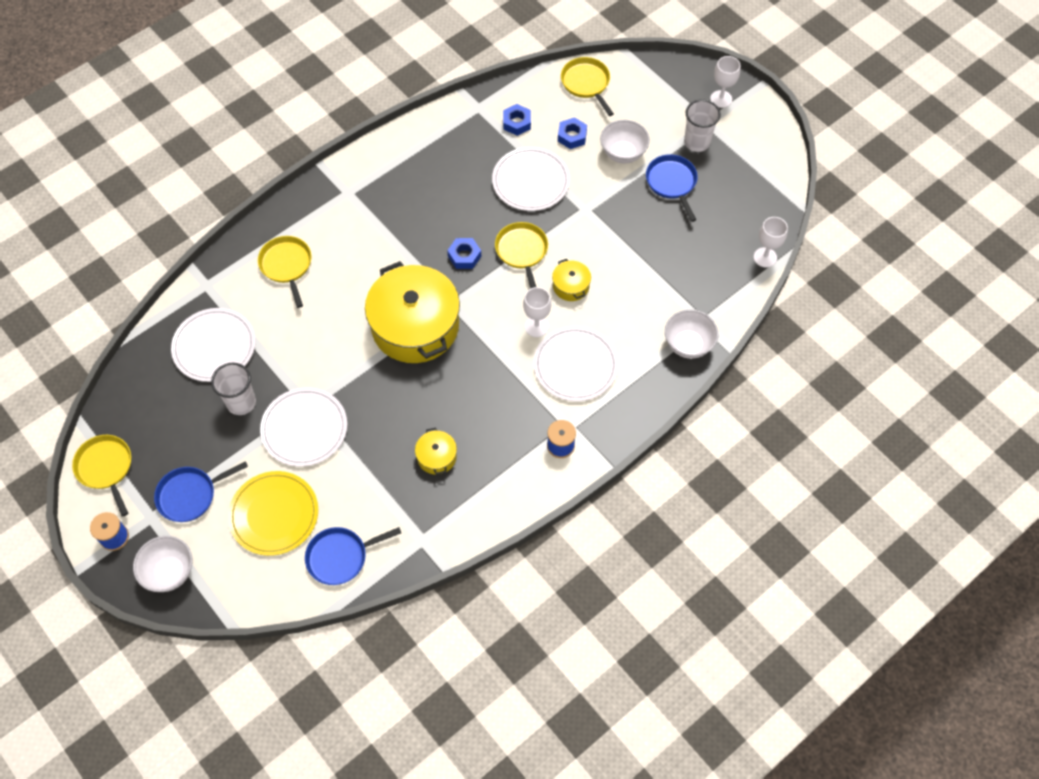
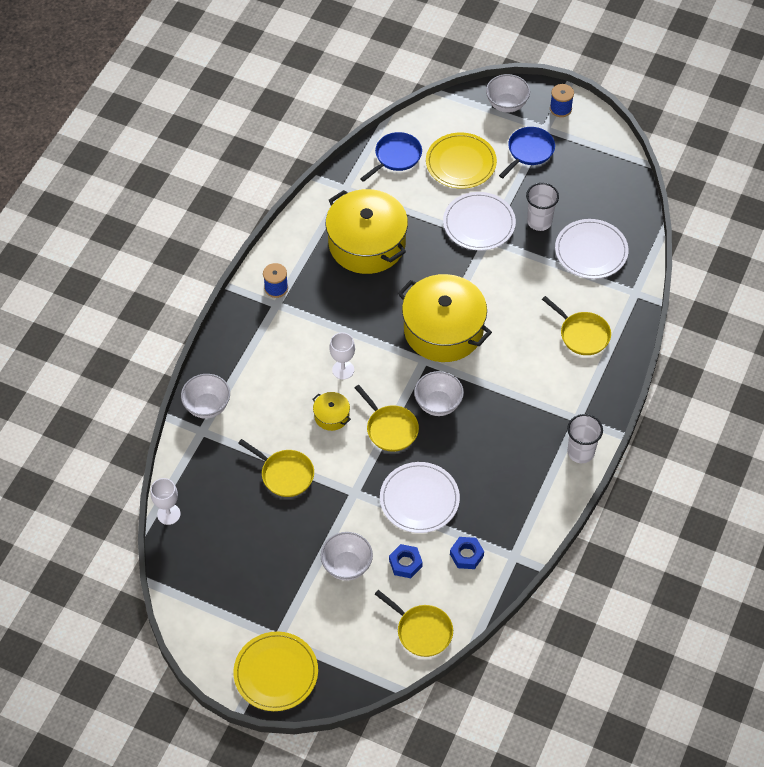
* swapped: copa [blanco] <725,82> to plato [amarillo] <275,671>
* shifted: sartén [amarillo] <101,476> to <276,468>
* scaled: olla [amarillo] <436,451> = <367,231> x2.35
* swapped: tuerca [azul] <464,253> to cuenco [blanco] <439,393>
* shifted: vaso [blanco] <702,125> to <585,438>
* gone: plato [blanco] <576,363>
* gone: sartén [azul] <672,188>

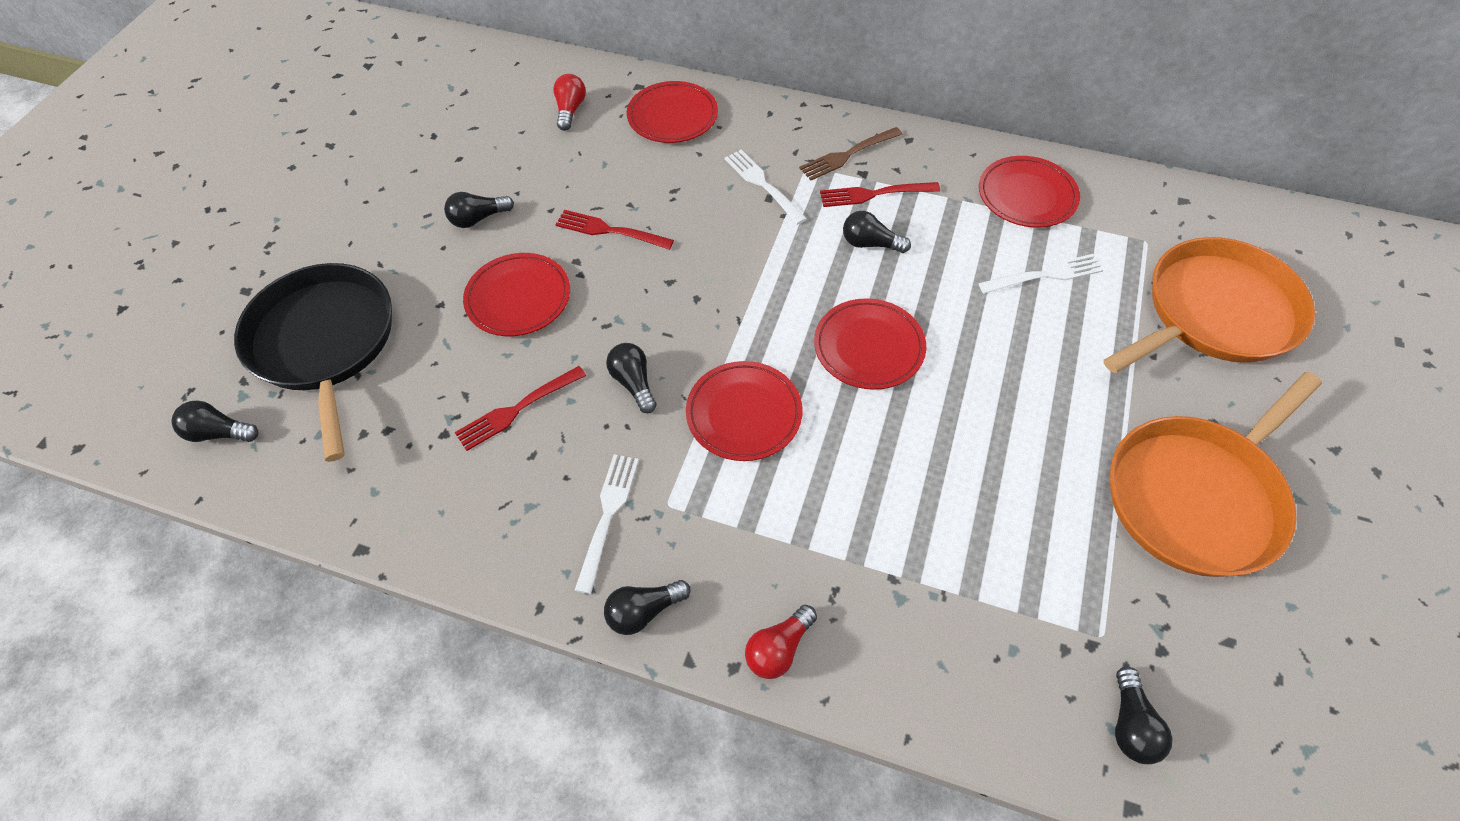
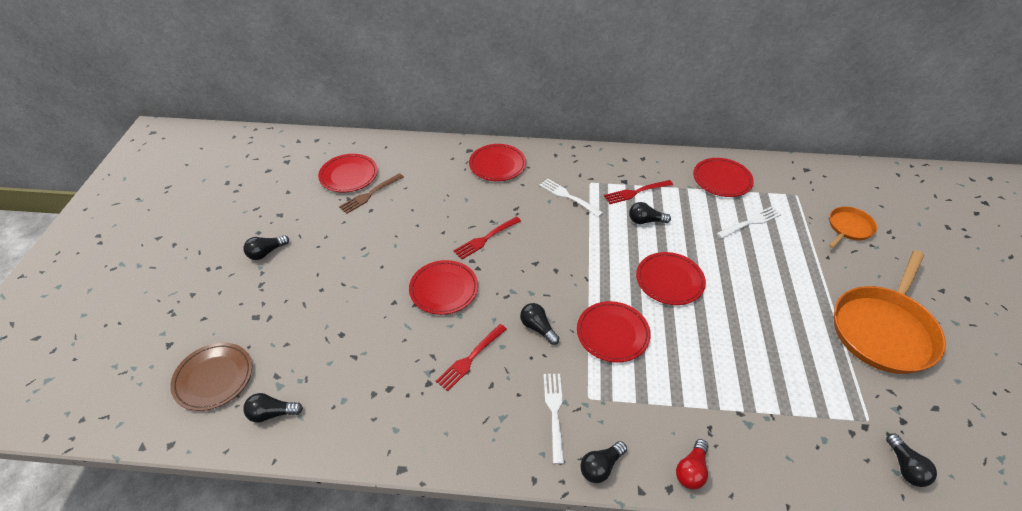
* new: plato [marrón] <211,377>
* shifted: bombilla [negro] <479,210> to <266,247>
* new: plato [rojo] <348,173>
* shifted: tenedor [marrón] <851,154> to <371,193>
* rotated: tenedor [rojo] <614,230> = <487,238> 45 degrees counterclockwise
* scaled: sartén [naranja] <1209,305> = <853,227> x0.51
* gone: sartén [negro] <313,362>
* gone: bombilla [rojo] <569,102>

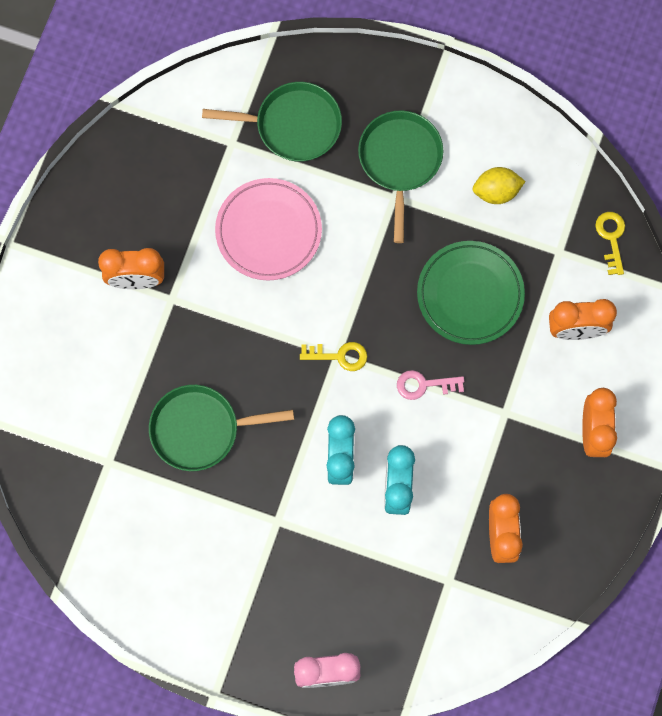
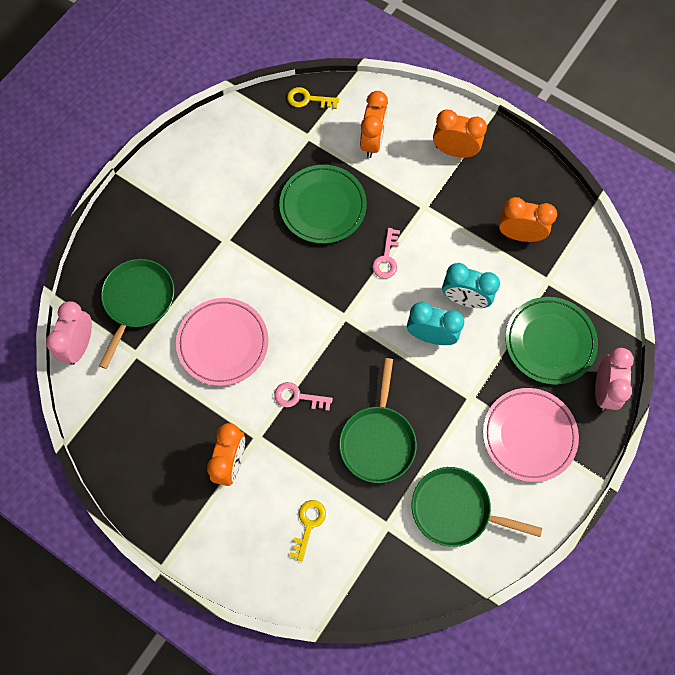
* new: despertador [rosa] <69,333>
* new: llave [rosa] <303,396>
* shifted: llave [amarillo] <333,356> to <307,530>
* shifted: sartén [verde] <400,176> to <477,507>
* new: plato [rosa] <531,435>
* new: plato [verde] <551,341>
* gone: limón [amarillo] <498,185>

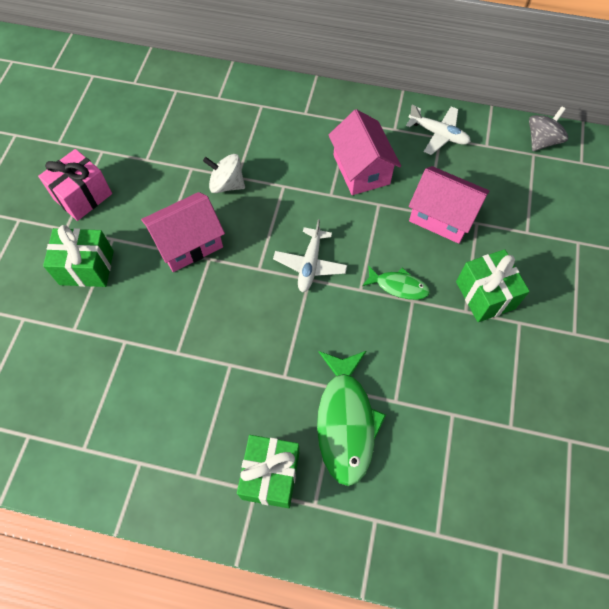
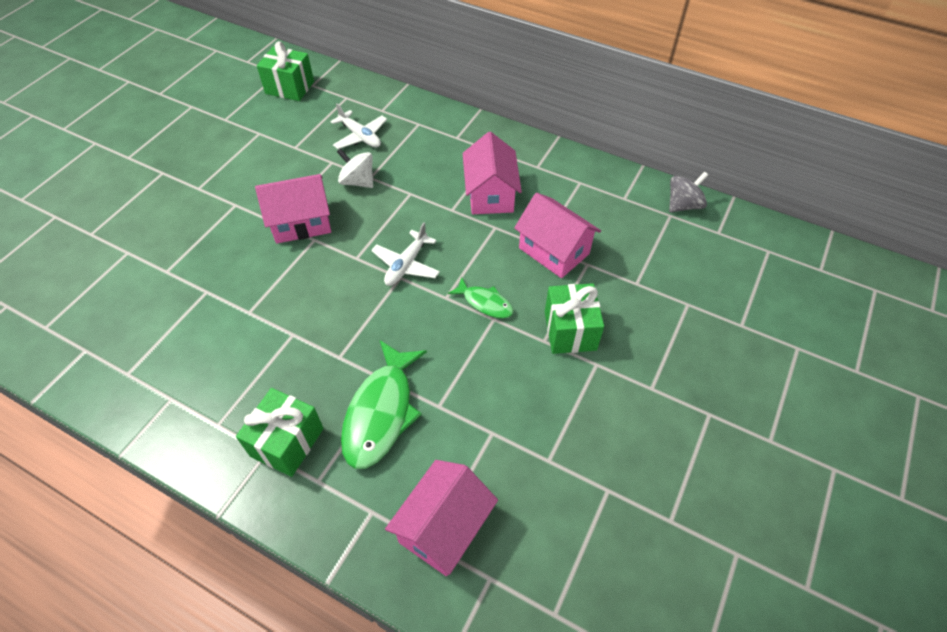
* shifted: regalo [verde] <78,256> to <285,71>
* shifted: avión [blanco] <438,130> to <358,126>
* new: casa [rosa] <441,518>
* gone: regalo [rosa] <75,185>

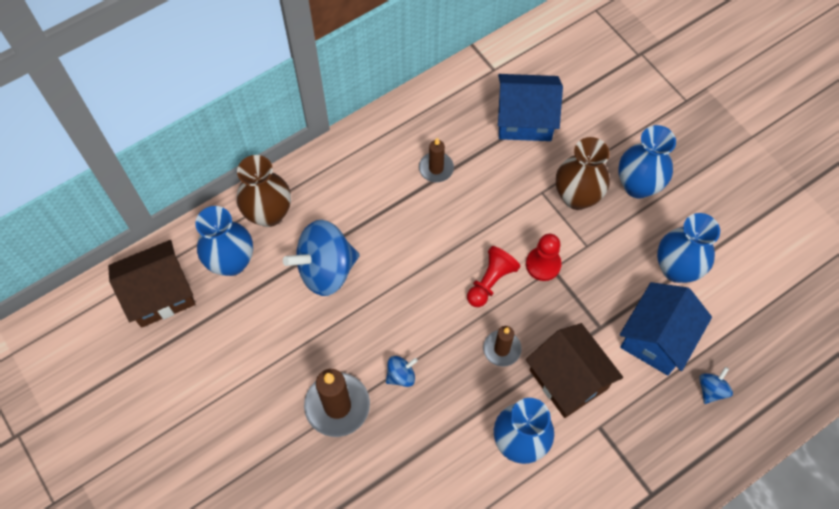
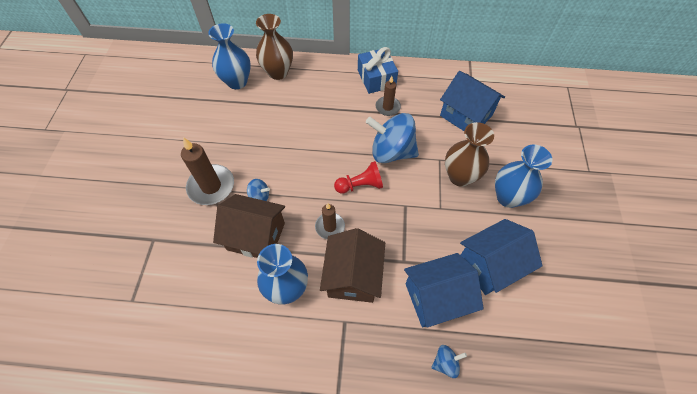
* shifted: casa [marrón] <151,284> to <249,226>
* new: regalo [azul] <378,70>
* shifted: peonza [azul] <321,258> to <392,138>
* swapped: florero [azul] <688,248> to casa [azul] <501,257>
* gone: peón [rojo] <544,257>

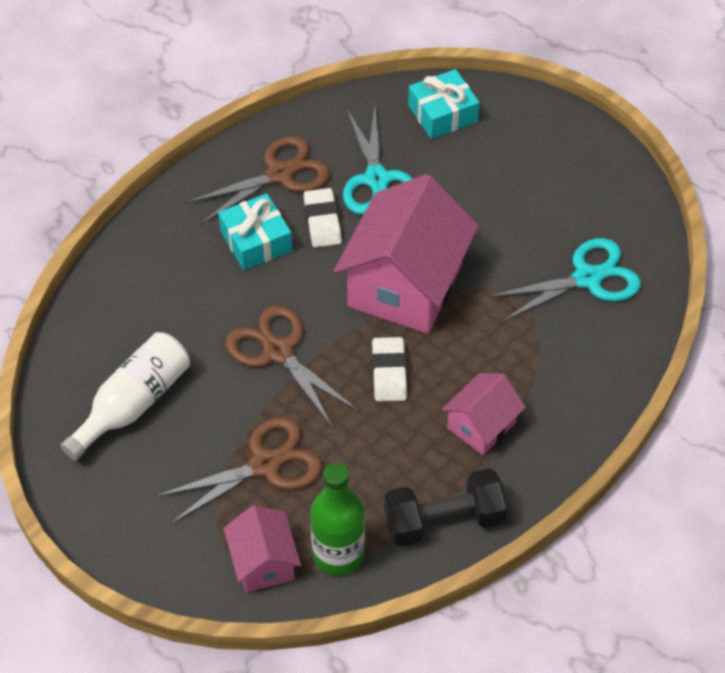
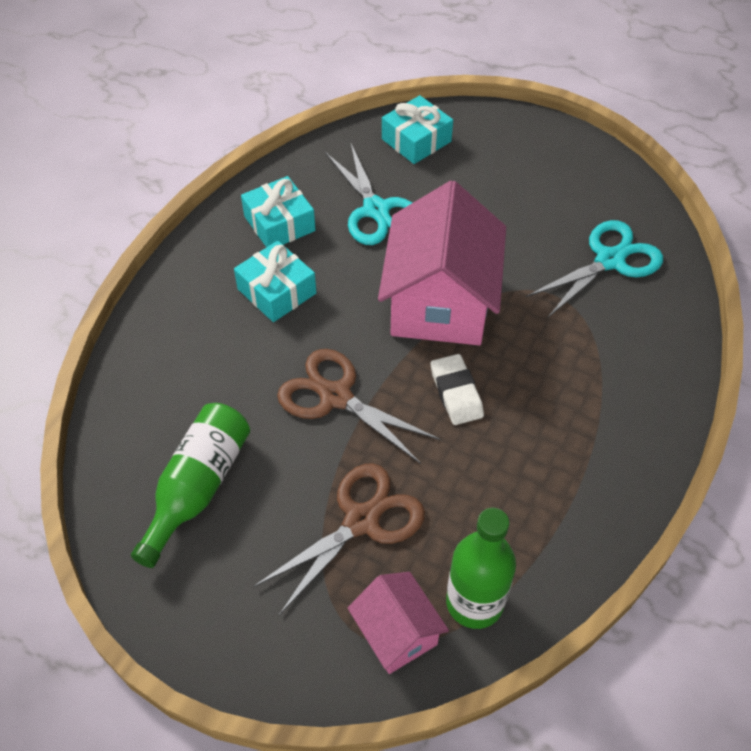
* repainted: botella [blanco] <125,396> to botella [verde] <190,485>
* swapped: tijeras [marrón] <258,180> to regalo [turquesa] <278,211>
* gone: goma de borrar [blanco] <322,218>
* gone: mancuerna [negro] <446,507>
* gone: casa [rosa] <484,414>

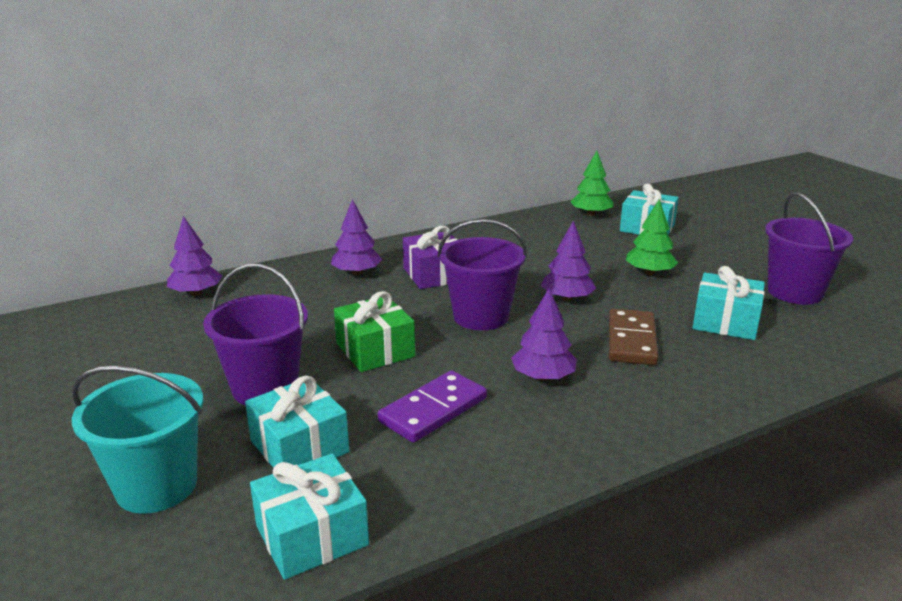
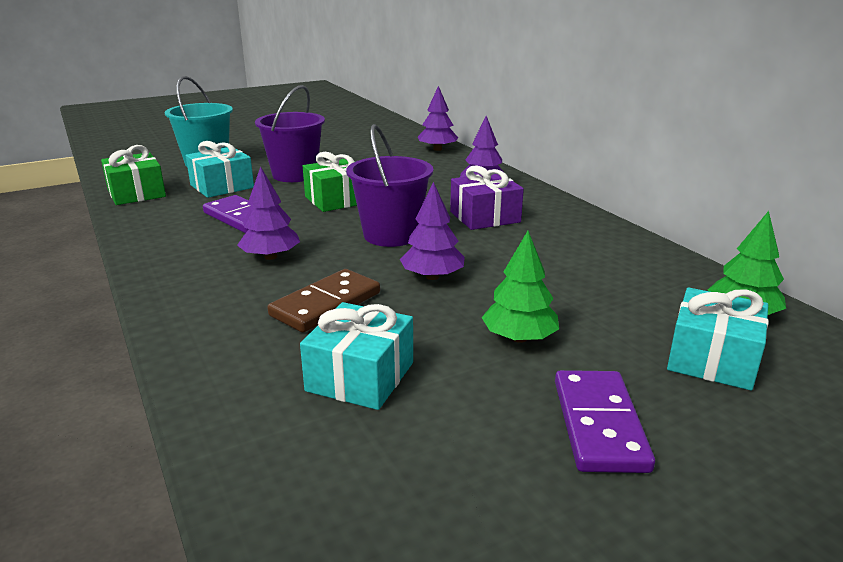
* repainted: regalo [turquesa] <309,517> to regalo [verde] <133,175>
* rotated: ficha de dominó [marrón] <633,337> = <323,301> 60 degrees counterclockwise
* new: ficha de dominó [morado] <605,421>
* gone: balde [morado] <809,248>

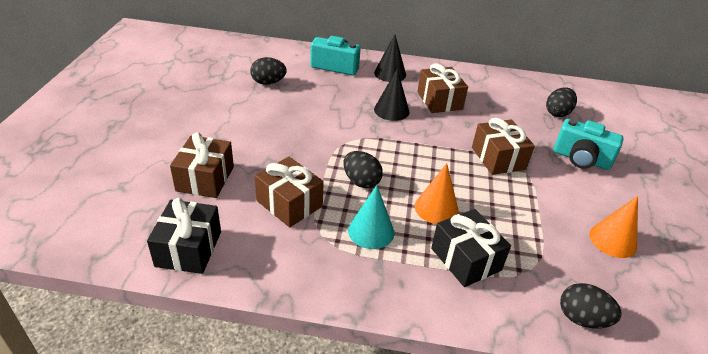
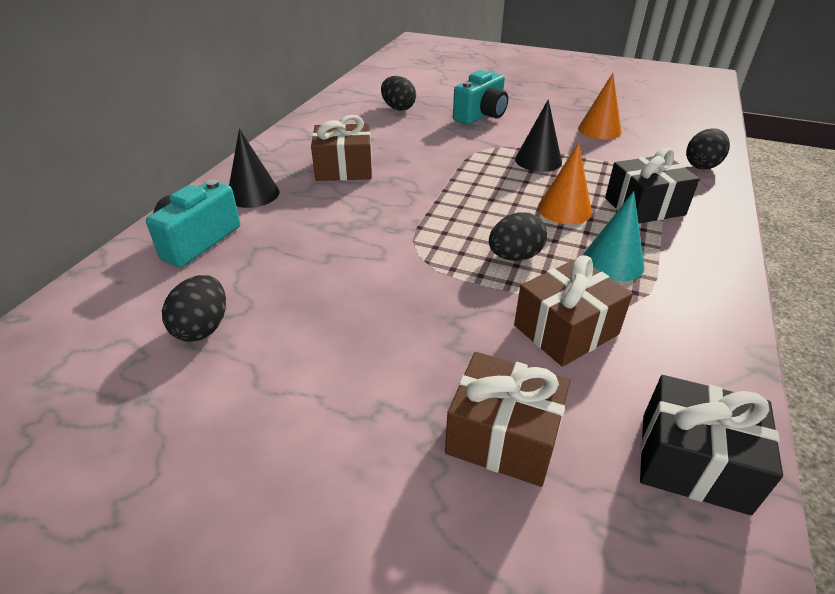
* shifted: cono [negro] <391,95> to <538,135>
* gone: regalo [marrón] <503,146>

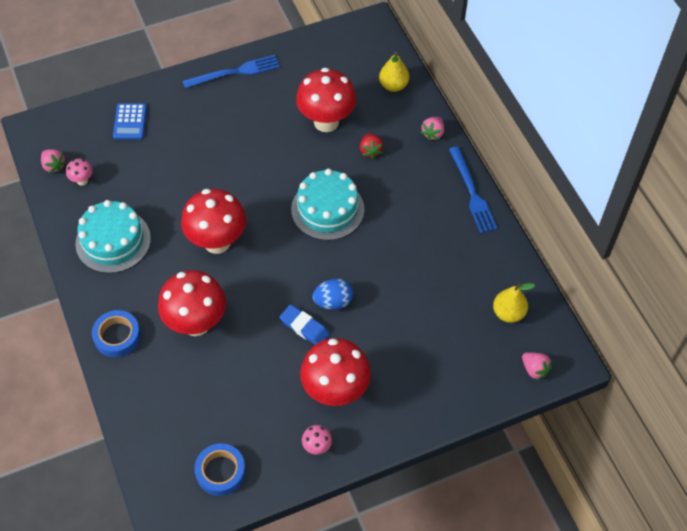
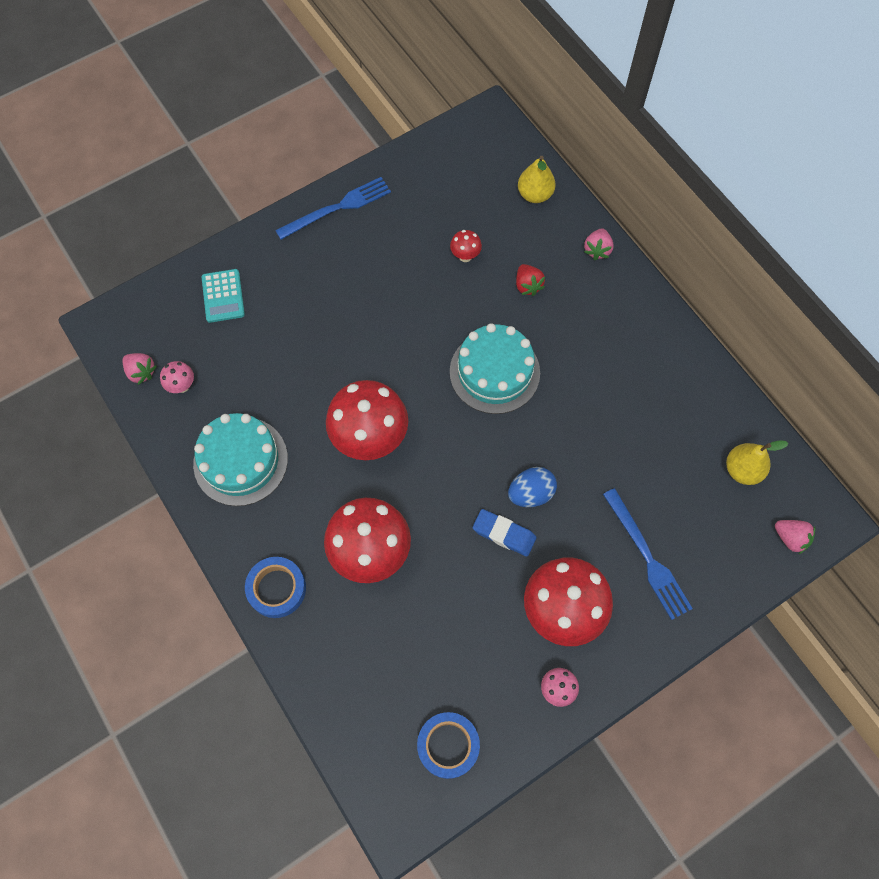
* repainted: calculadora [azul] <130,121> to calculadora [turquesa] <223,296>
* scaled: seta [rojo] <326,100> = <466,246> x0.43
* shifted: tenedor [azul] <473,189> to <648,554>

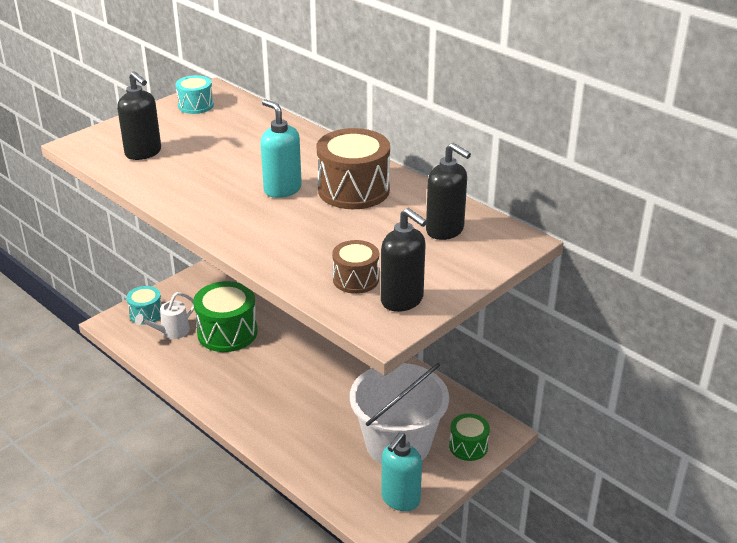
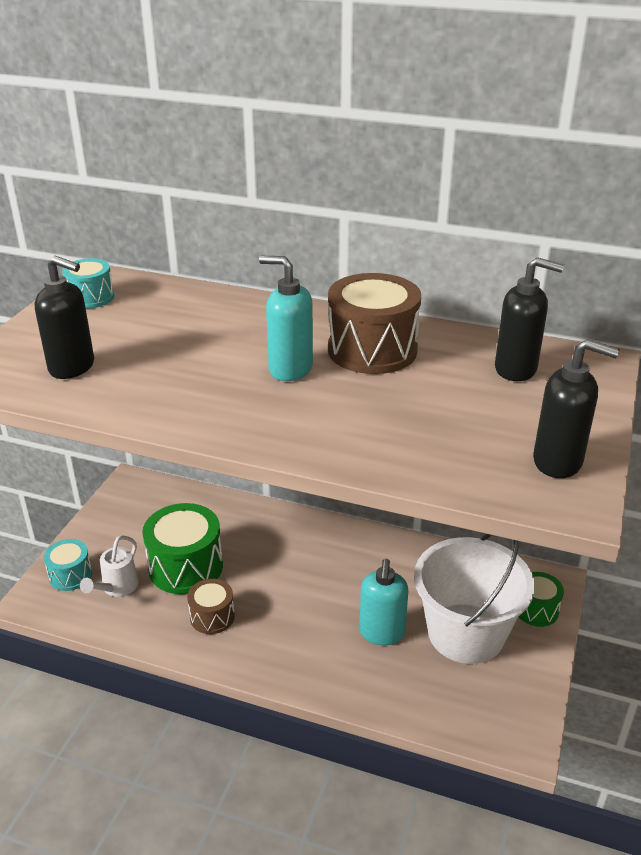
* shifted: tambor [marrón] <355,267> to <211,606>
* shifted: dispensador de jabón [turquesa] <401,471> to <383,602>

